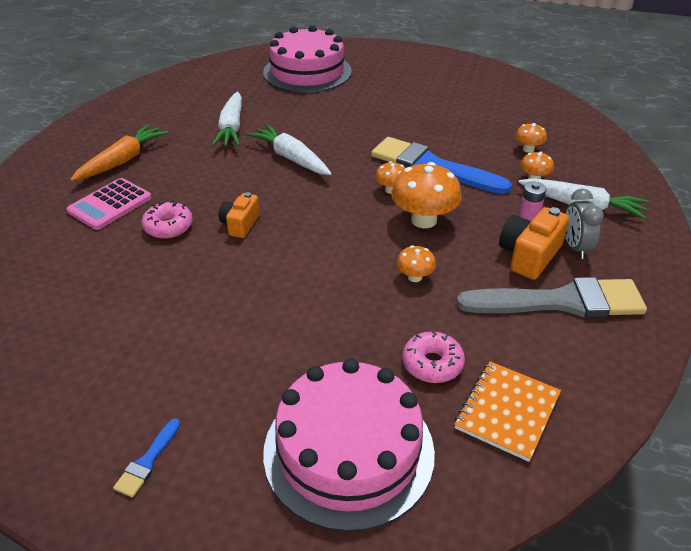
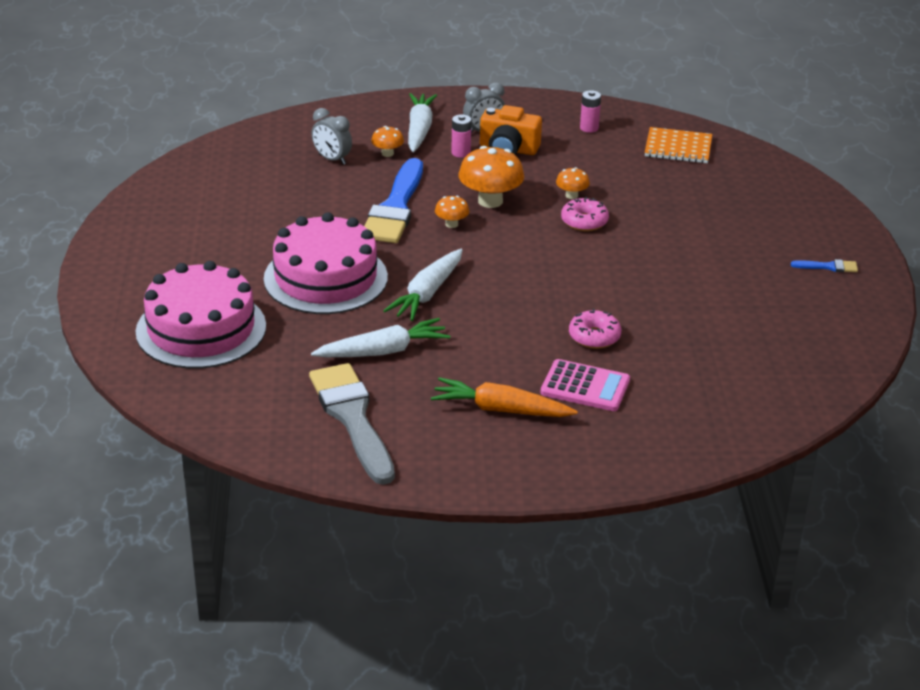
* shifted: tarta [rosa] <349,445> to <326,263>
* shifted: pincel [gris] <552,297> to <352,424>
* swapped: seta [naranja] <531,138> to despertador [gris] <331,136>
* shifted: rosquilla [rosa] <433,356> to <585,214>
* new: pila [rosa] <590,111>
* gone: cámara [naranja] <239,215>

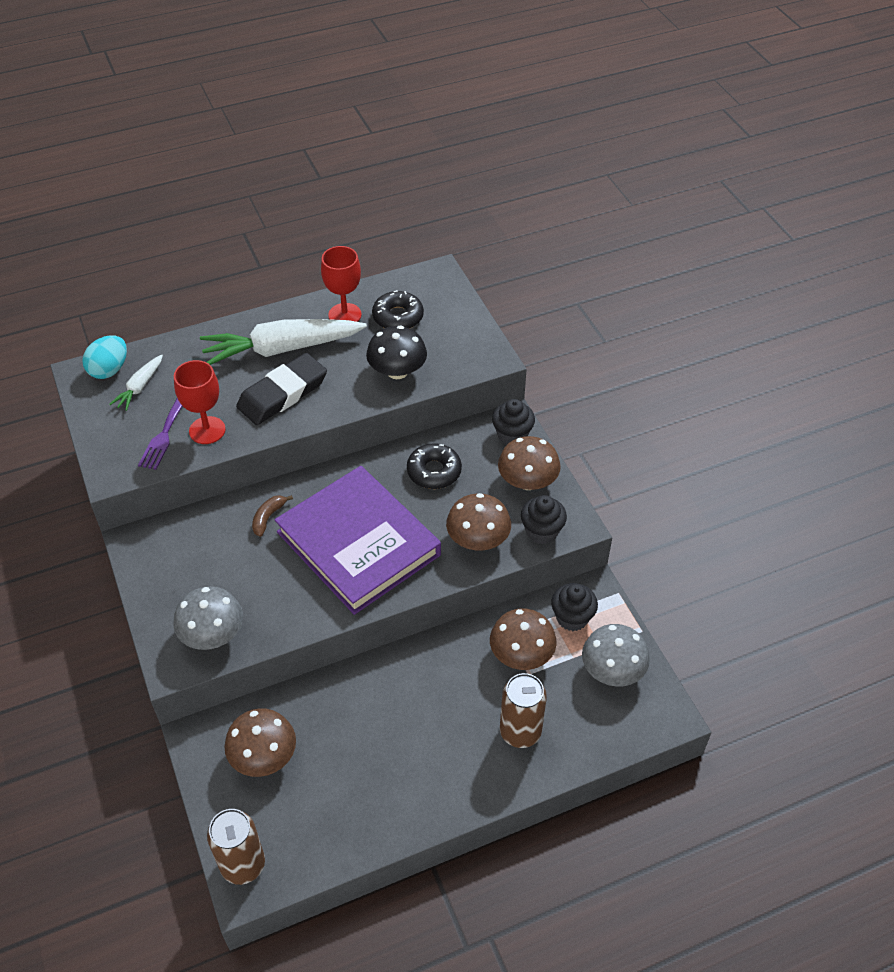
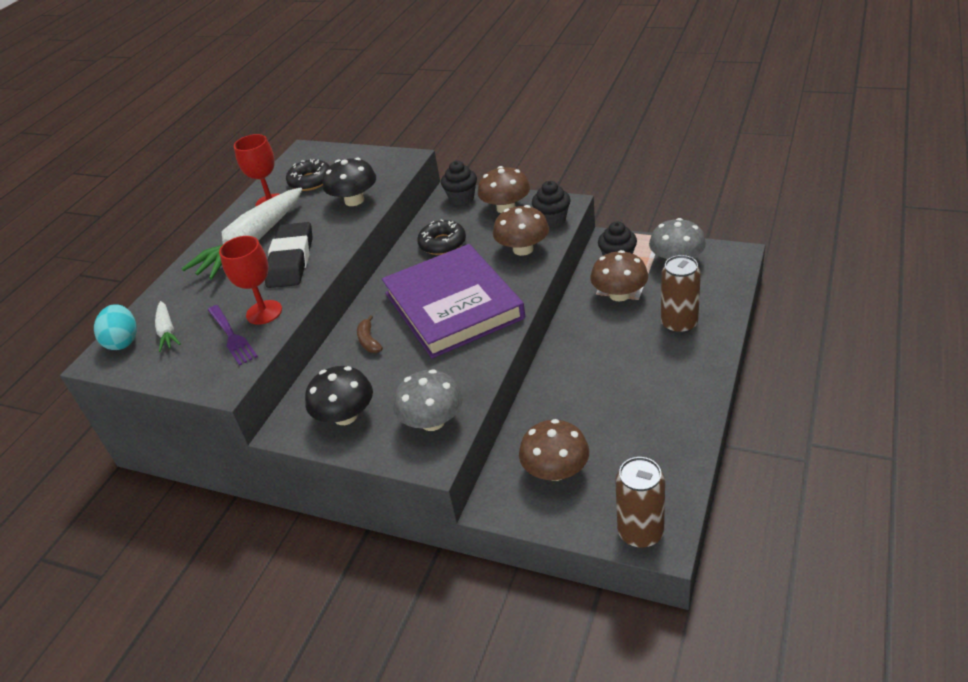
* new: seta [negro] <339,395>
* rotated: libro [morado] <358,540> = <453,301> 60 degrees clockwise

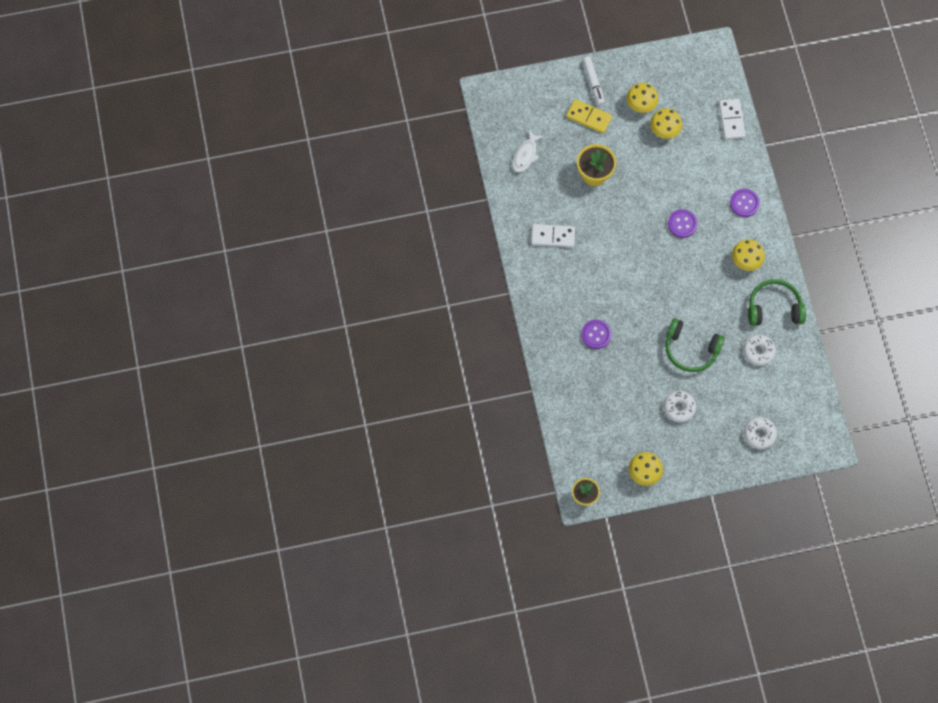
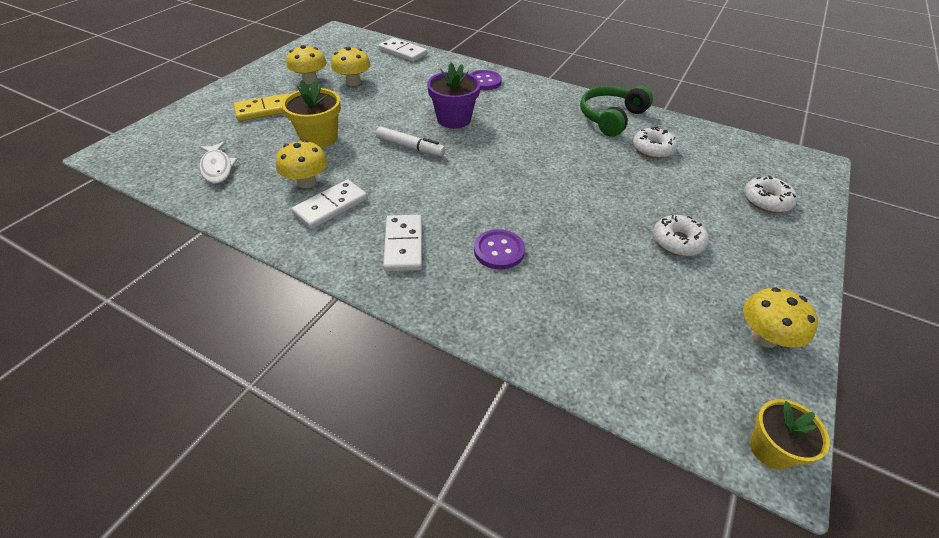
* shifted: seta [amarillo] <748,255> to <302,164>
* shifted: rotulador [blanco] <594,81> to <410,141>
* new: ficha de dominó [blanco] <402,243>
* swapped: botón [morado] <683,223> to maceta [morado] <454,96>
* gone: auriculares [verde] <695,345>

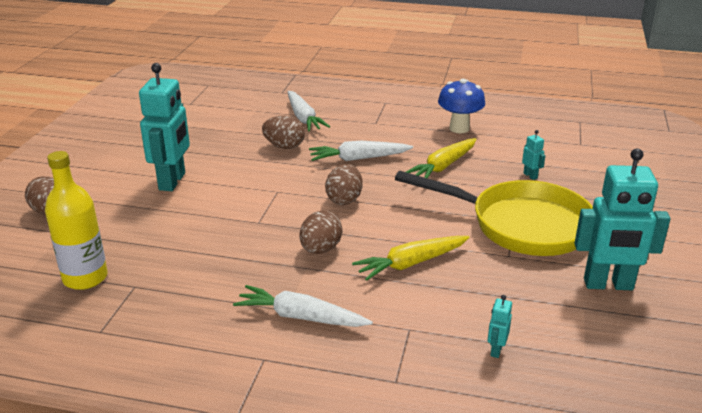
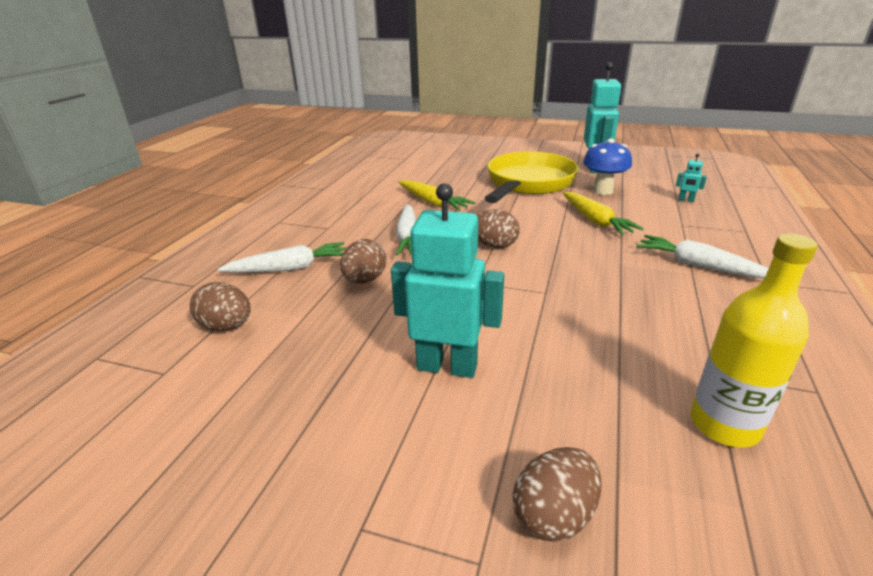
* shifted: huevo [marrón] <321,232> to <220,306>
* shifted: seta [azul] <461,106> to <607,167>
* rotated: zanahoria [blanco] <303,306> = <702,256> 105 degrees clockwise
* gone: robot [turquesa] <534,155>

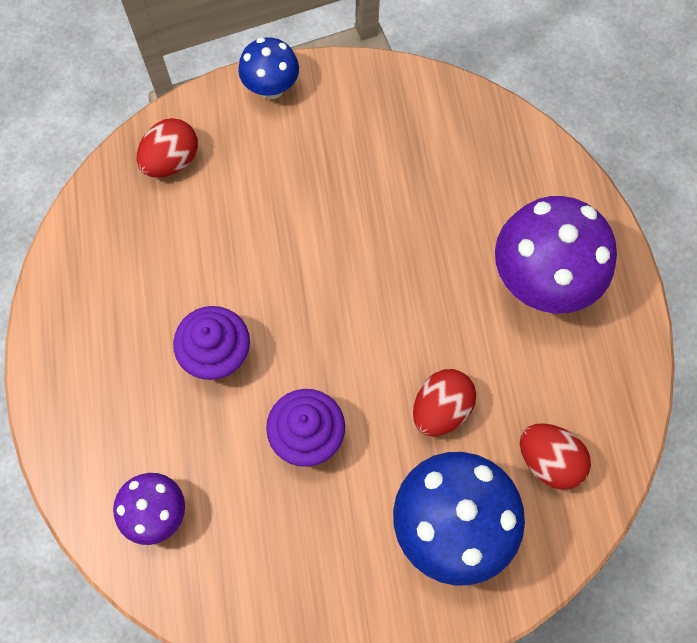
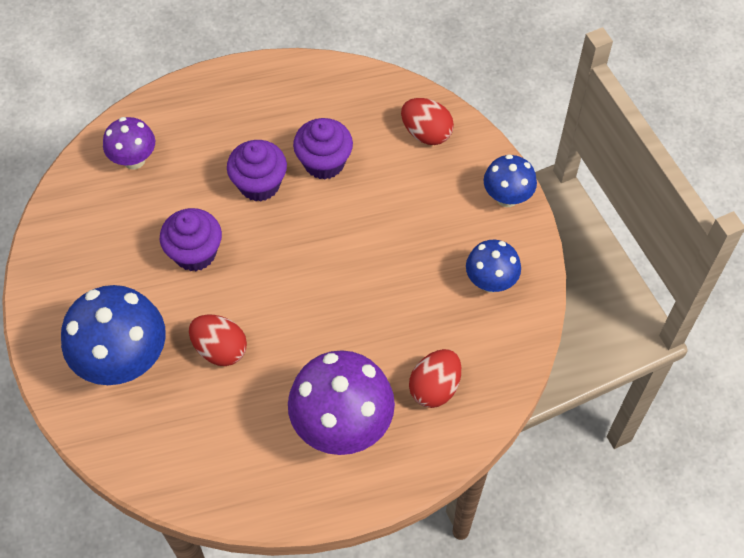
* new: magdalena [morado] <323,148>
* shifted: huevo [rojo] <555,456> to <435,378>
* new: seta [azul] <493,266>

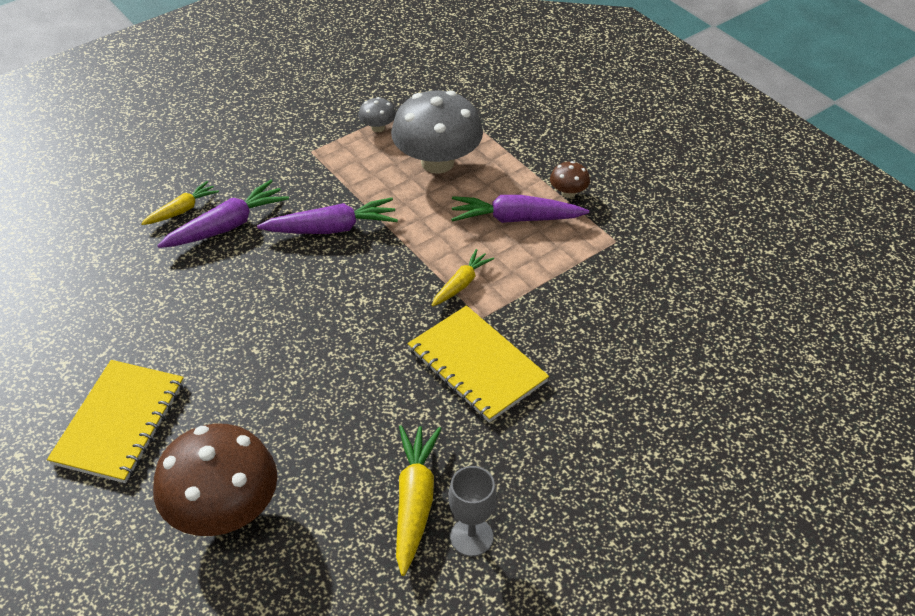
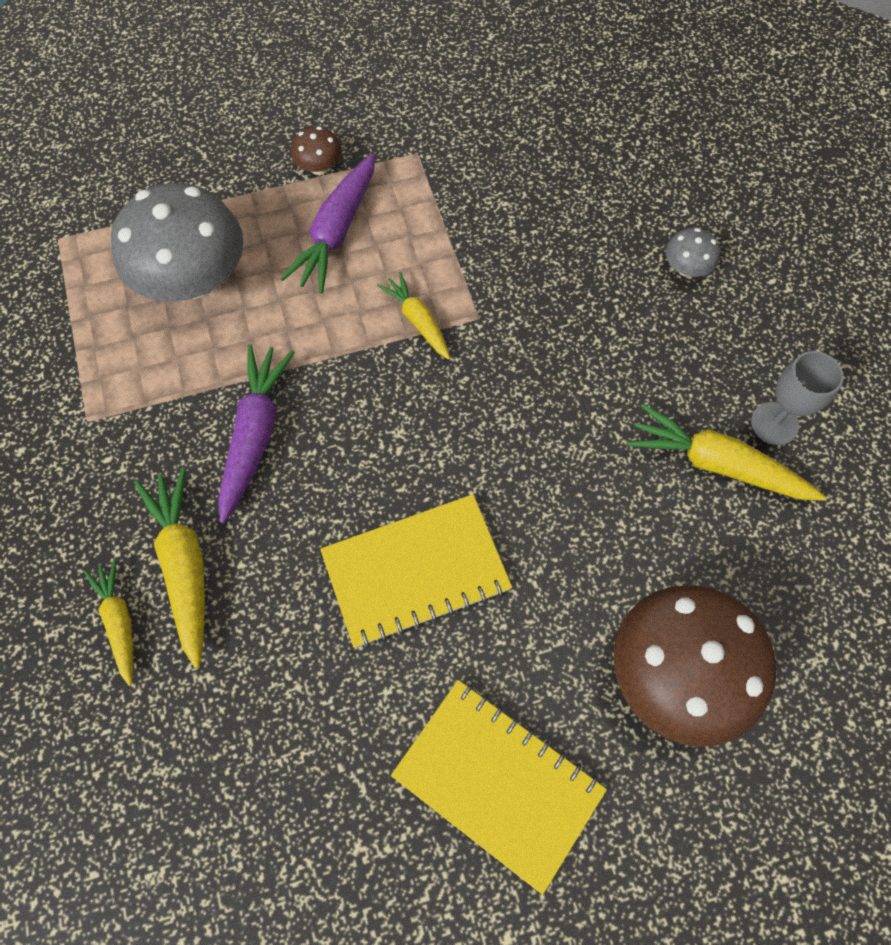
* repainted: zanahoria [morado] <223,214> to zanahoria [amarillo] <169,567>
* shifted: cuaderno [amarillo] <478,364> to <416,571>
* shifted: seta [gris] <377,114> to <693,252>

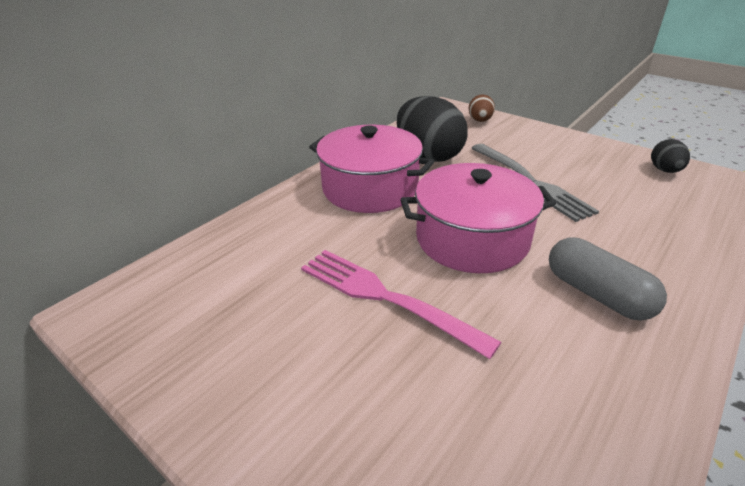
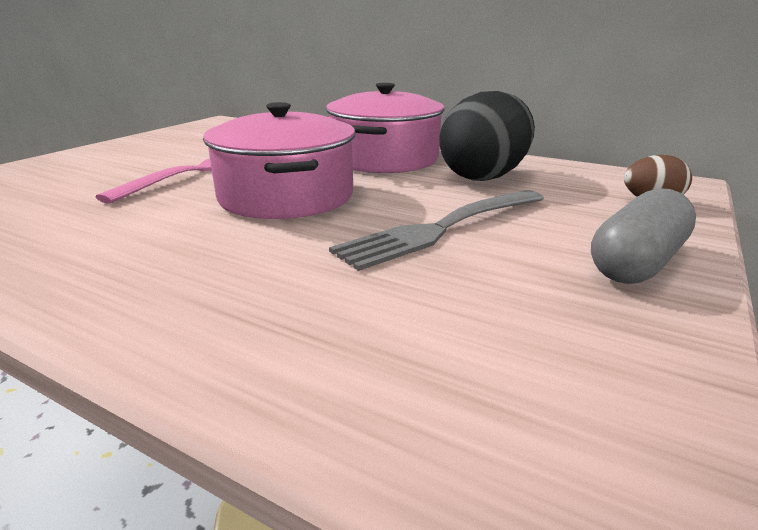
* shifted: cápsula [gris] <608,279> to <643,236>
* gone: huevo [negro] <670,156>

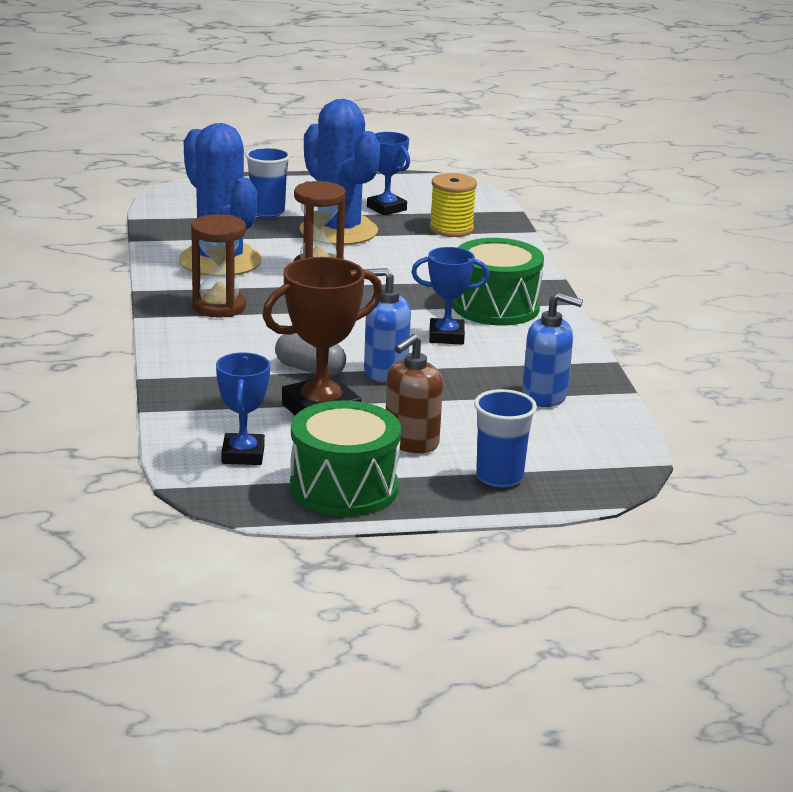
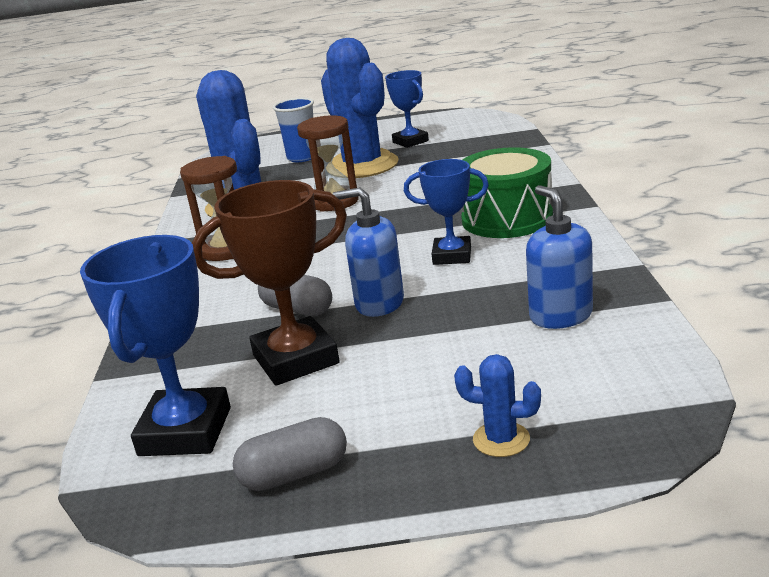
* scaled: trofeo [azul] <243,409> = <155,345> x1.56
* swapped: tambor [verde] <345,458> to cápsula [gris] <290,454>
* swapped: vaso [azul] <505,438> to cactus [azul] <497,405>
* rotated: dispensador de jabón [azul] <552,349> = <559,257> 135 degrees counterclockwise
* gone: dispensador de jabón [marrón] <414,393>
* gone: carrete [amarillo] <453,205>

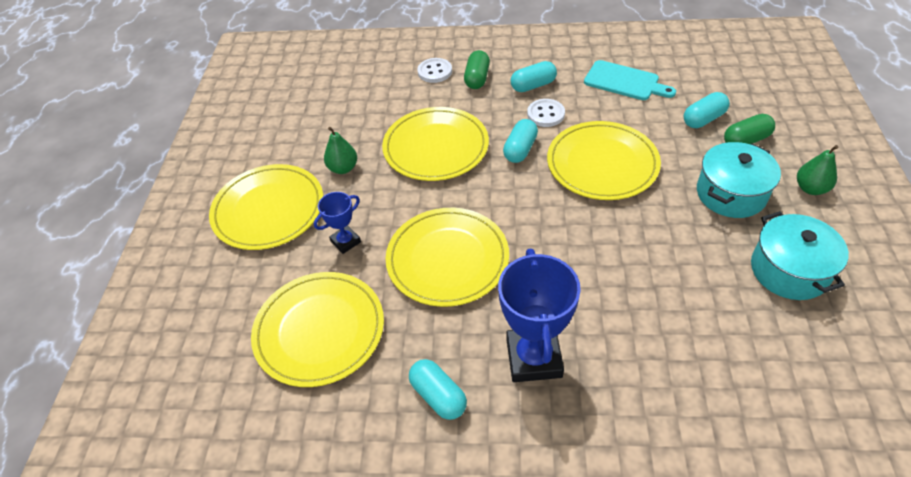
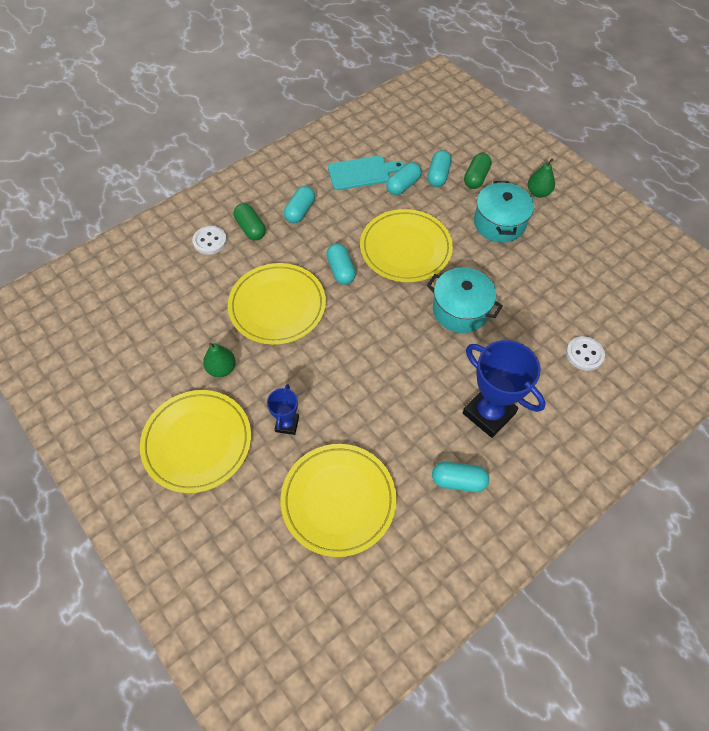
* new: cápsula [turquesa] <404,178>
* shifted: olla [turquesa] <800,255> to <465,300>
* shifted: botón [blanco] <546,113> to <585,353>
* gone: plato [amarillo] <447,257>

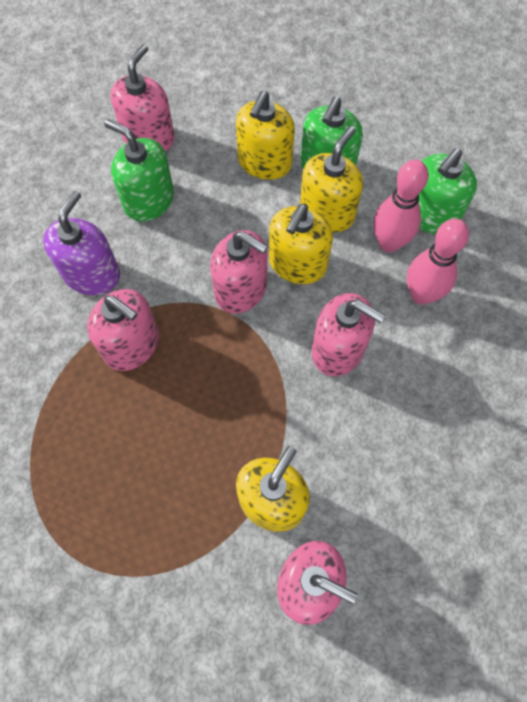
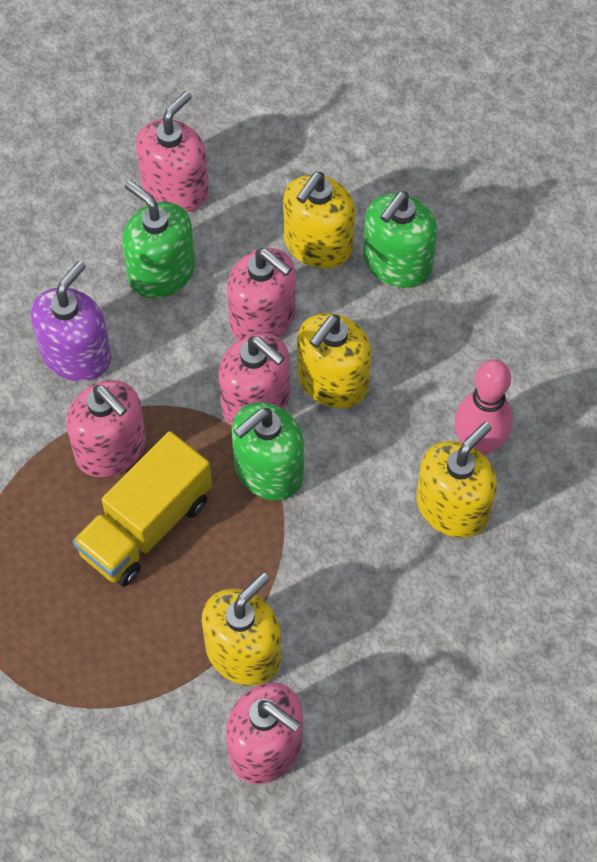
* new: camión [amarillo] <142,509>
* shifted: dispensador de jabón [rosa] <348,334> to <261,294>
* shifted: dispensador de jabón [verde] <447,191> to <268,451>
* shifted: dispensador de jabón [amarillo] <331,179> to <456,480>
* gone: bolo [rosa] <401,206>

